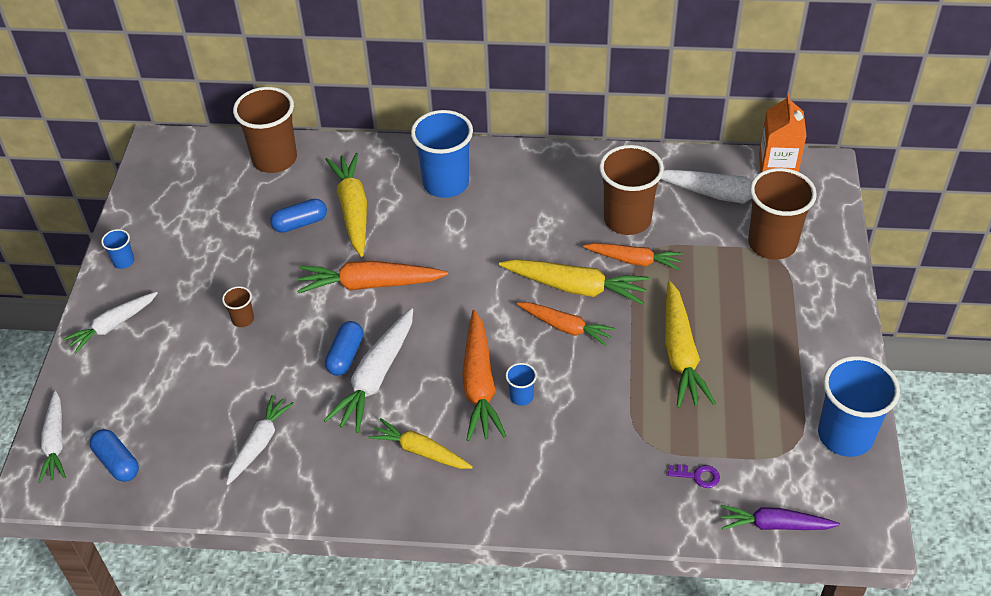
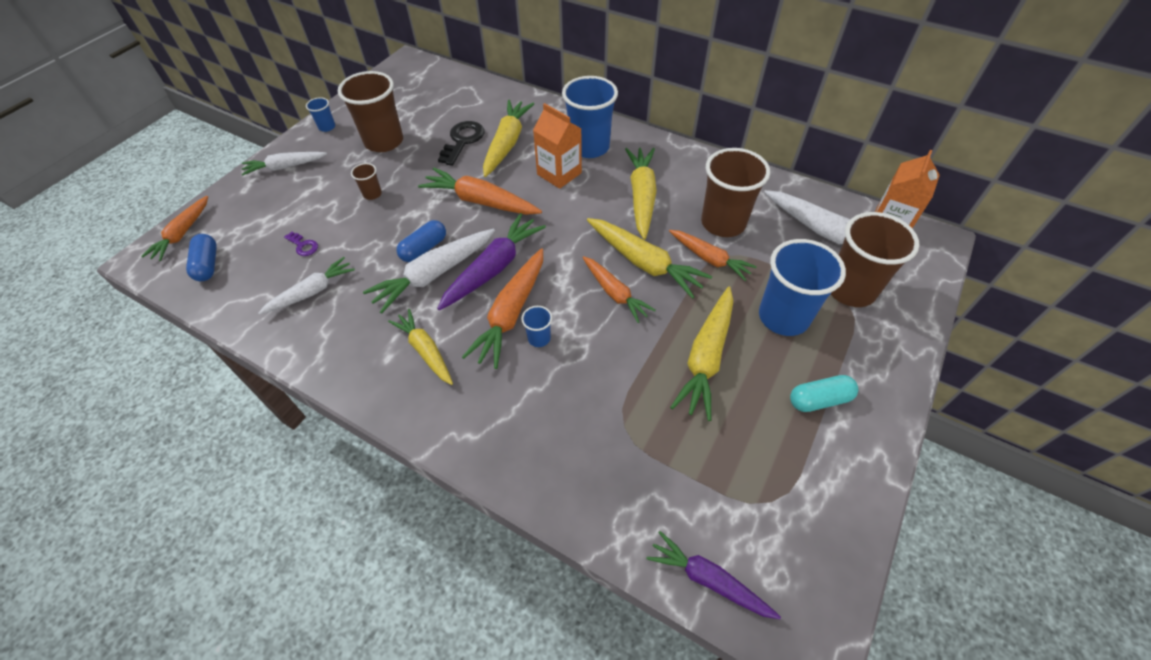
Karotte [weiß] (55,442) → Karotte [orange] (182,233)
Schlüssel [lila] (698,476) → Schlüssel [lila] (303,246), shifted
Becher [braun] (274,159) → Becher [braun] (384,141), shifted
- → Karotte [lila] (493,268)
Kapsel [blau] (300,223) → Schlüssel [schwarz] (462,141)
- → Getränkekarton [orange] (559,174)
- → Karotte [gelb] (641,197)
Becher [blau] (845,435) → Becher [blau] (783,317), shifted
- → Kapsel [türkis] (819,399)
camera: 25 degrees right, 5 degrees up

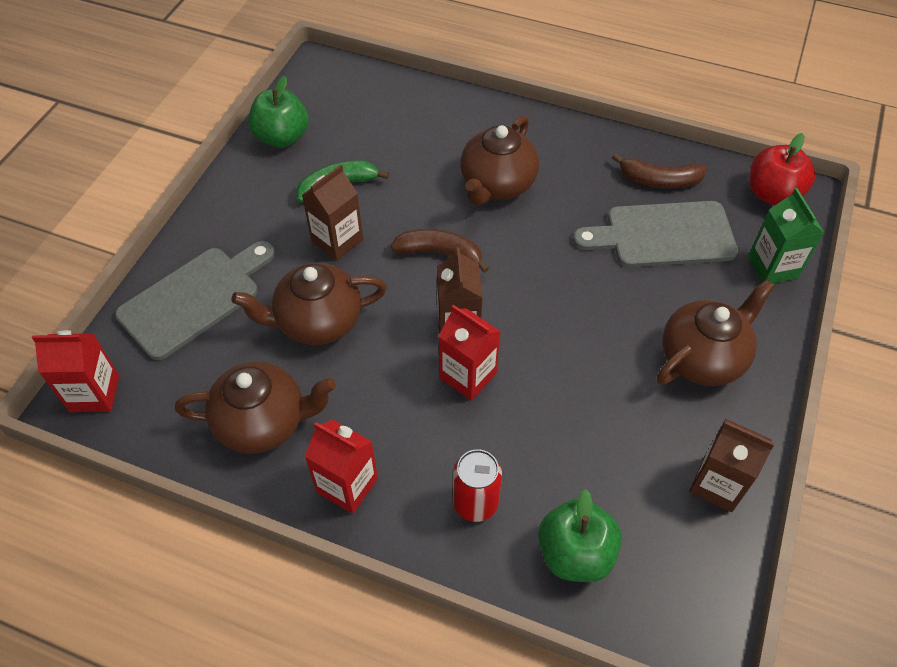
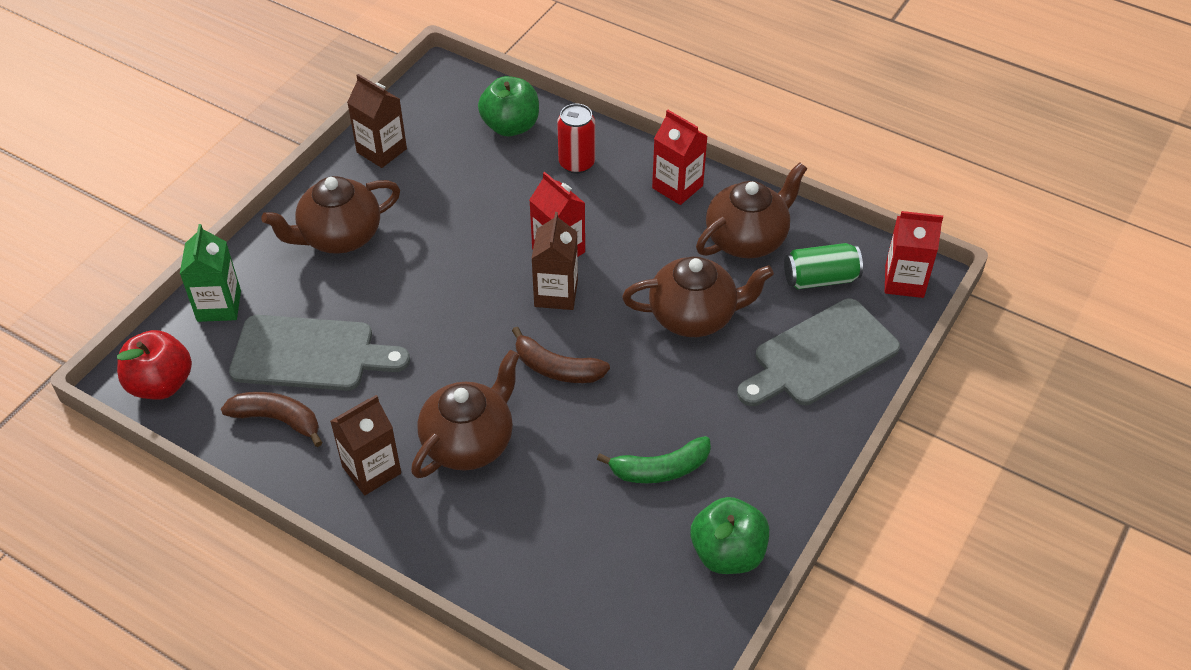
Getränkekarton [braun] (337,241) → Getränkekarton [braun] (371,470), shifted
Teekanne [braun] (263,422) → Teekanne [braun] (747,239), 135 degrees clockwise
- → Dose [grün] (820,279)
camera: 170 degrees left, 5 degrees down

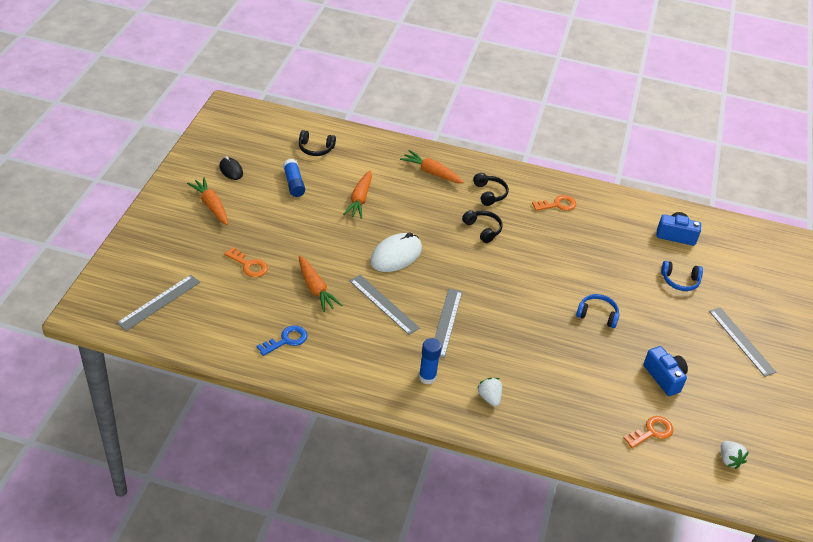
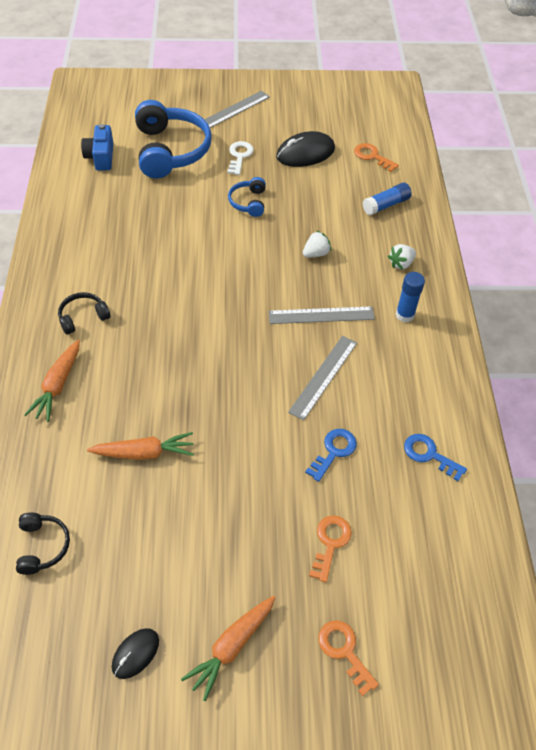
Kopfhörer [blau] (680,281) → Kopfhörer [blau] (171,150), x2.11
- → Schlüssel [weiß] (239,156)
Kamera [blau] (664,377) → Computermaus [schwarz] (305,153)
Erdbeere [weiß] (729,460) → Erdbeere [weiß] (316,253), shifted
Karotte [orange] (316,289) → Schlüssel [blau] (334,451)
Schlüssel [orange] (557,205) → Schlüssel [orange] (344,651), shifted
Klebestift [blau] (294,183) → Klebestift [blau] (386,205), shifted
Lineal [grau] (159,302) → -
Computermaus [weiß] (396,255) → -
Kopfhörer [schwarz] (483,229) → -
camera: 105 degrees left, 10 degrees up

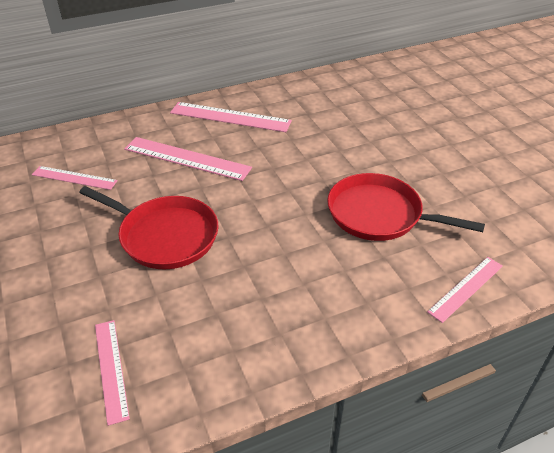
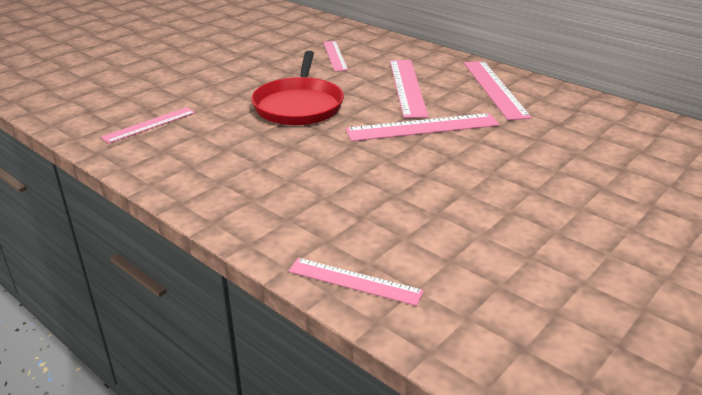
- → Lineal [rosa] (422,127)
Pfanne [rot] (379,214) → -
camera: 65 degrees right, 10 degrees down

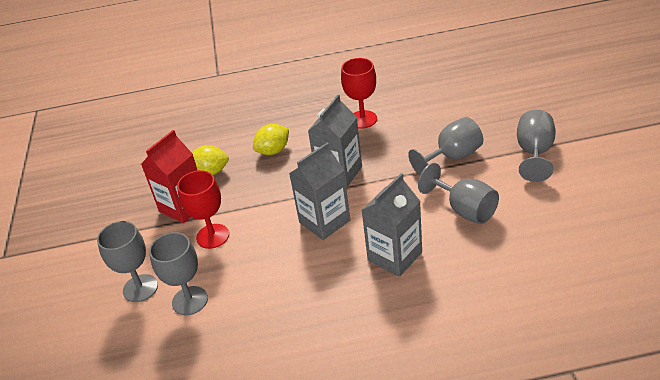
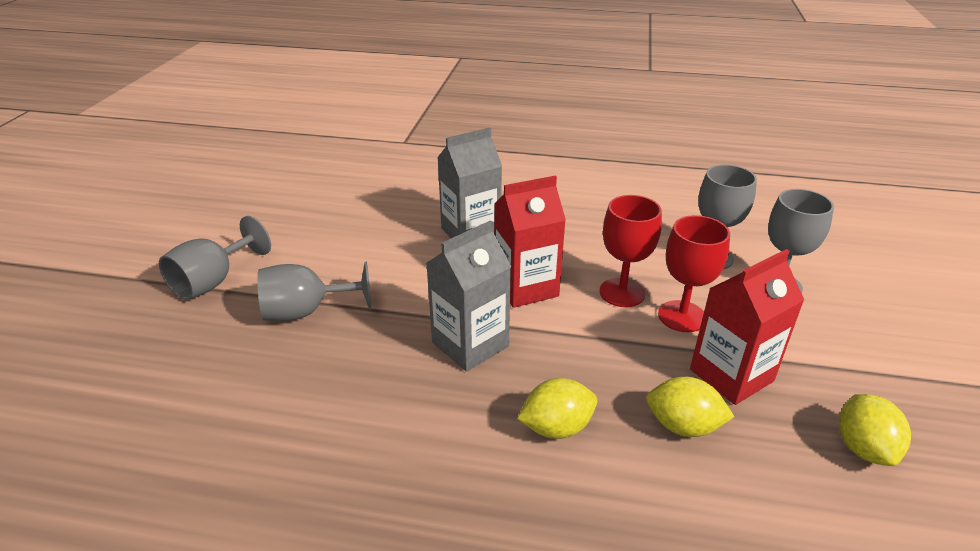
Getränkekarton [grau] (324,221) → Getränkekarton [rot] (526,287)
Kelch [rot] (362,119) → Kelch [rot] (622,292), shifted
- → Zitrone [gelb] (863,448)
Kelch [grau] (464,210) → -
camera: 165 degrees left, 5 degrees down

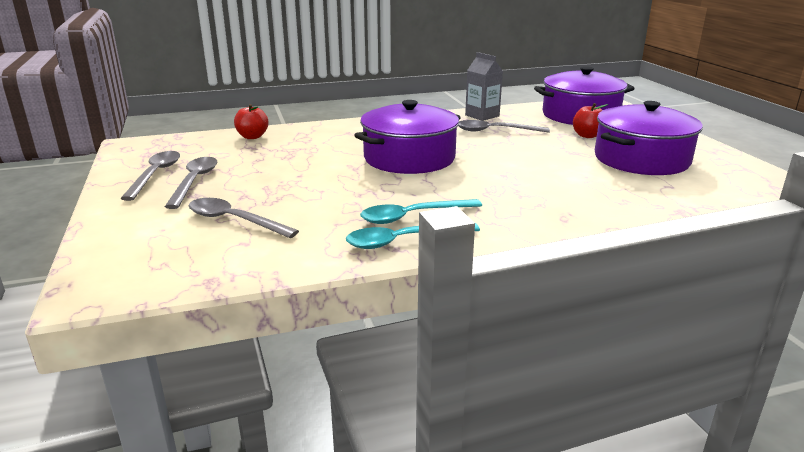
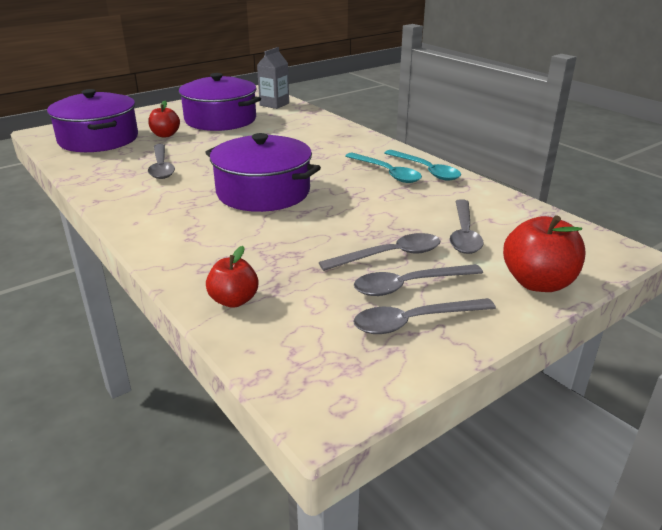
Getränkekarton [grau] (482,115) → Getränkekarton [grau] (274,104), shifted
- → Löffel [grau] (389,255)
- → Apfel [rot] (537,283)
camera: 110 degrees left, 5 degrees up

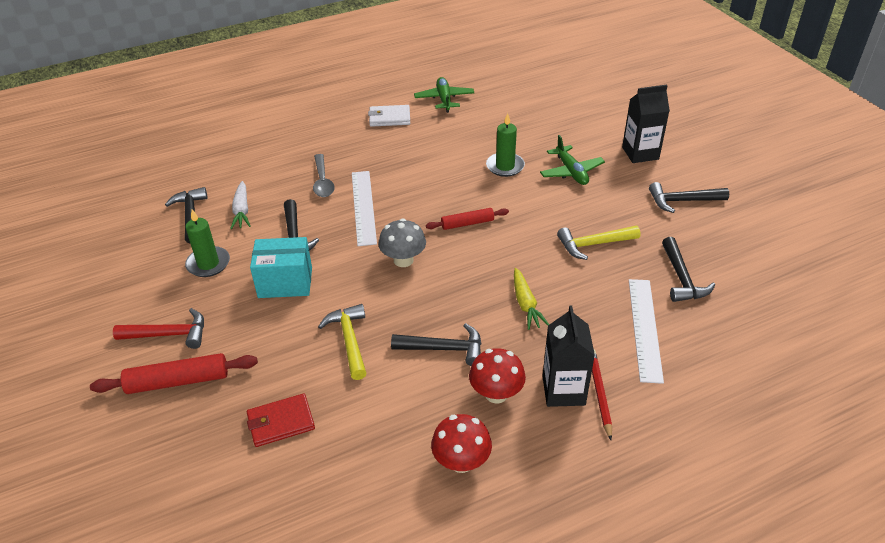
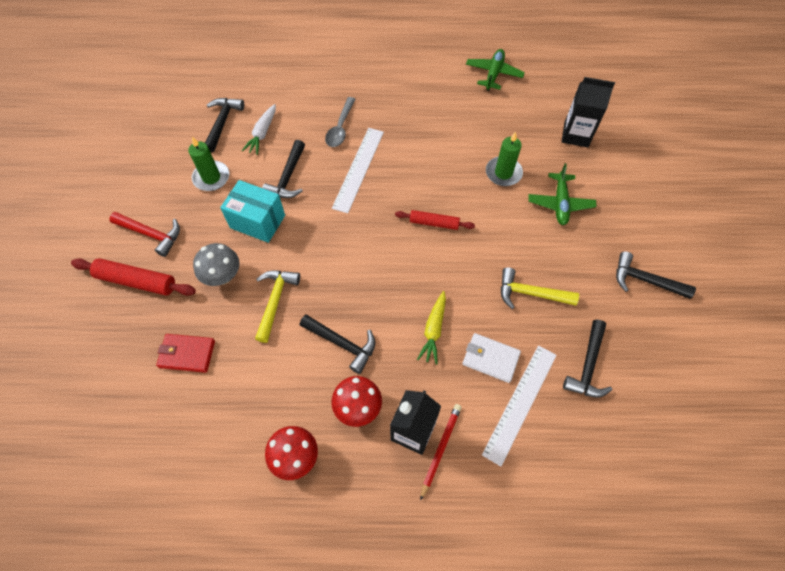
Pilz [grau] (403,260) → Pilz [grau] (222,276), shifted
Geldbörse [weiß] (389,118) → Geldbörse [weiß] (490,359), shifted
Getränkekarton [schwarz] (640,153) → Getränkekarton [schwarz] (576,135), shifted
camera: 25 degrees right, 20 degrees up

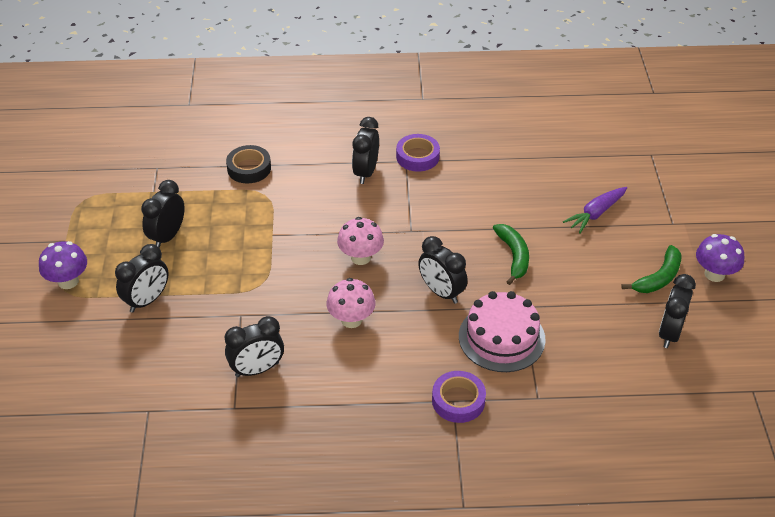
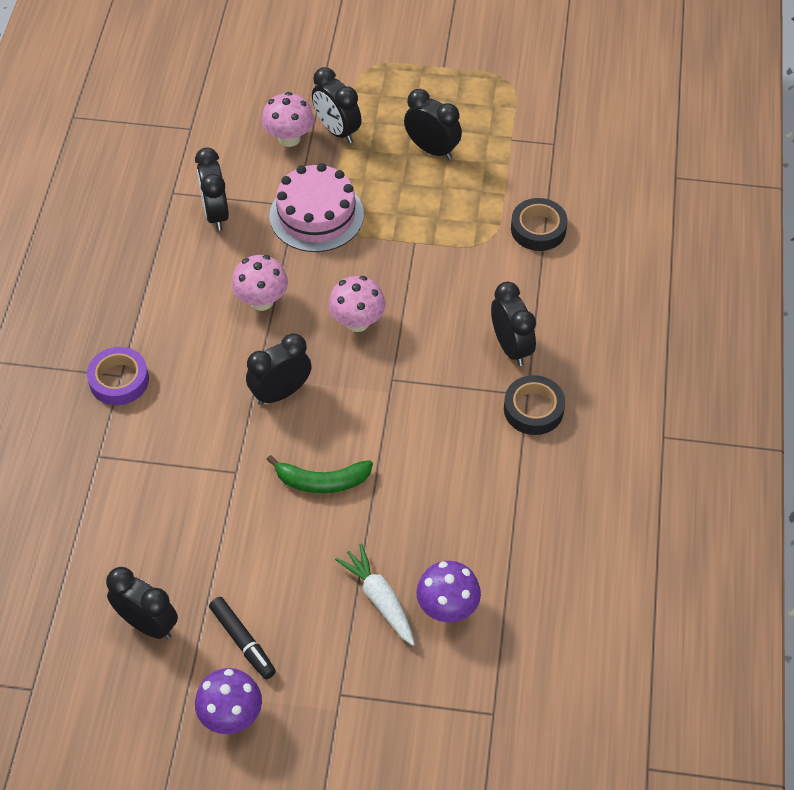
Banane [grün] (658,278) → Filzstift [schwarz] (242,641)
- → Pilz [rosa] (289,138)
Kuchen [rosa] (501,338) → Kuchen [rosa] (316,215), shifted
Karotte [lila] (595,214) → Karotte [weiß] (379,599)
Pilz [lila] (68,281) → Pilz [lila] (447,608), shifted
Wecker [schwarz] (366,172) → Wecker [schwarz] (511,347), 45 degrees clockwise
Klebeband [lila] (417,157) → Klebeband [schwarz] (533,409)
camera: 100 degrees right, 10 degrees up

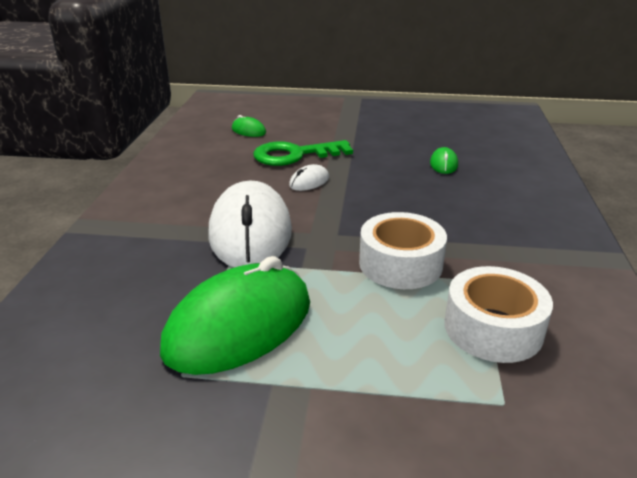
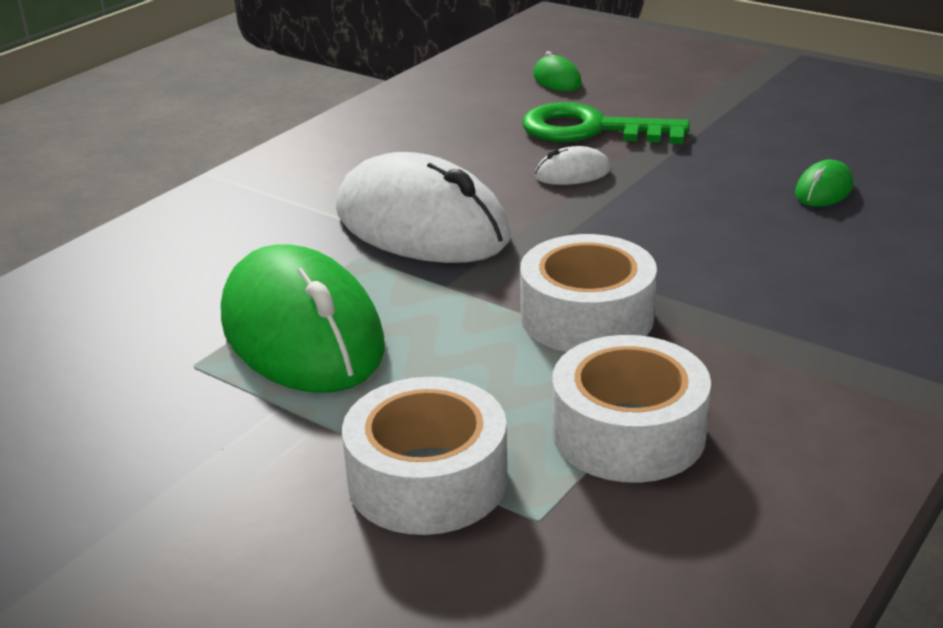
Computermaus [grün] (239,326) → Computermaus [grün] (302,333), 75 degrees clockwise
Computermaus [weiß] (250,232) → Computermaus [weiß] (421,225), 75 degrees counterclockwise
- → Klebeband [weiß] (427,480)
camera: 30 degrees right, 0 degrees up

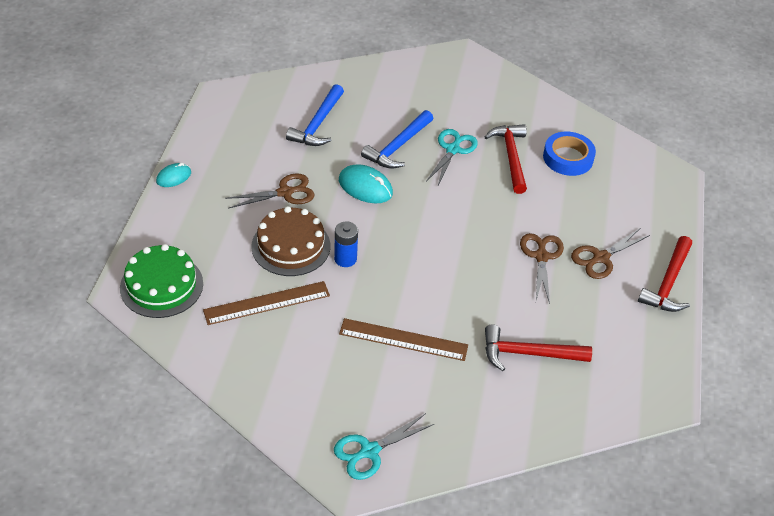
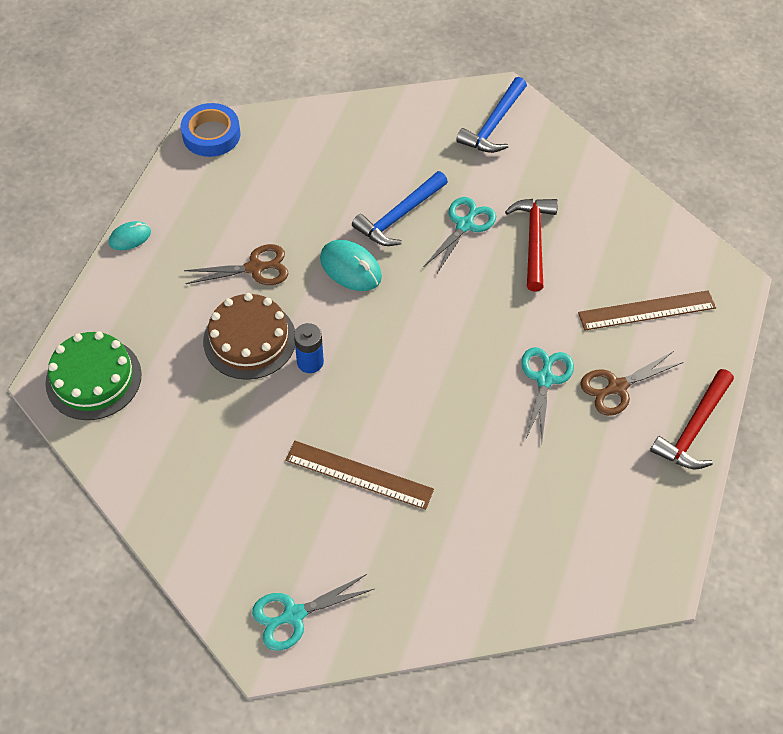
Klebeband [blau] (568,158) → Klebeband [blau] (211,135), shifted
Hammer [blau] (318,124) → Hammer [blau] (494,124), shifted
Schere [braun] (541,257) → Schere [türkis] (544,379)
Lineal [braun] (267,303) → Lineal [braun] (647,310), shifted
Hammer [rot] (528,354) → -
camera: 10 degrees right, 10 degrees up

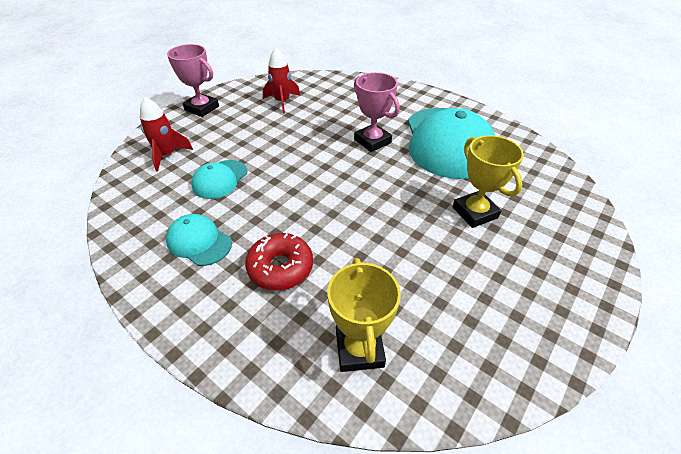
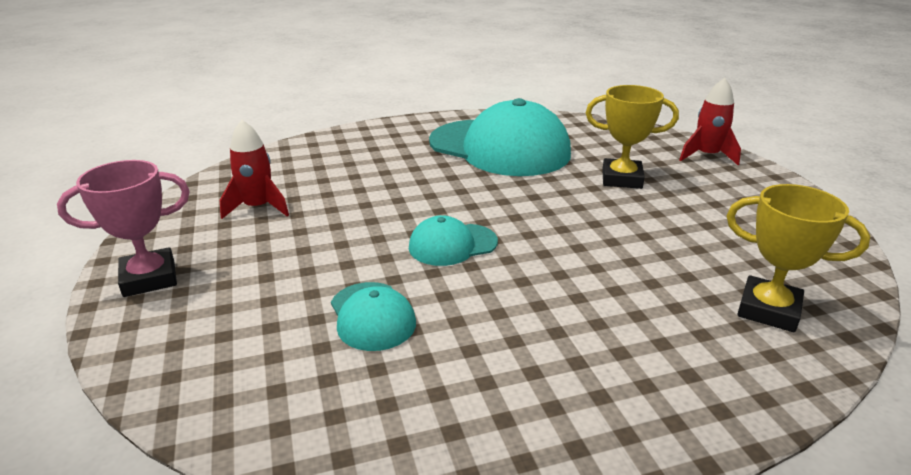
Kappe [türkis] (199,242) → Kappe [türkis] (452,245), shifted
Rakete [rot] (167,155) → Rakete [rot] (707,156), shifted
Donut [rot] (280,267) → -
Pokal [rosa] (372,141) → -
camera: 55 degrees left, 15 degrees down

